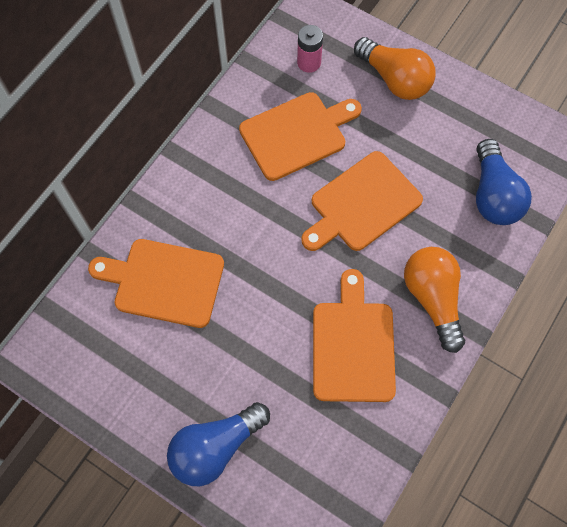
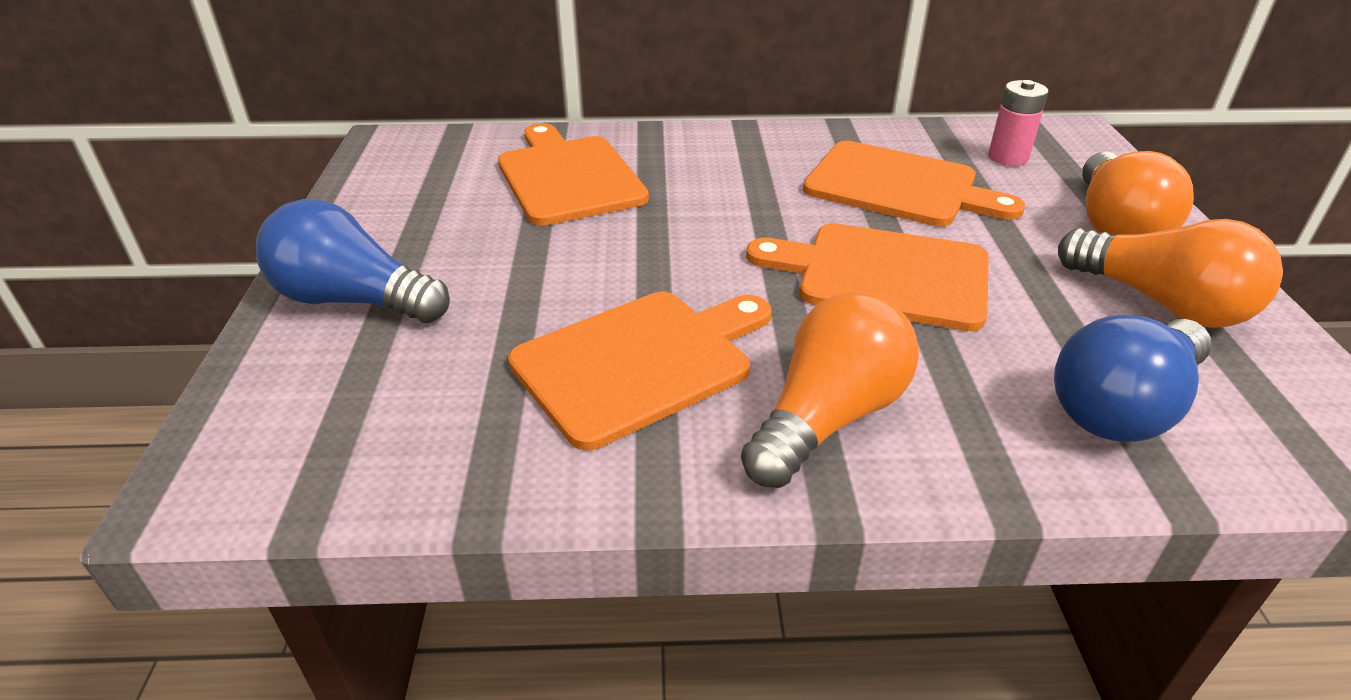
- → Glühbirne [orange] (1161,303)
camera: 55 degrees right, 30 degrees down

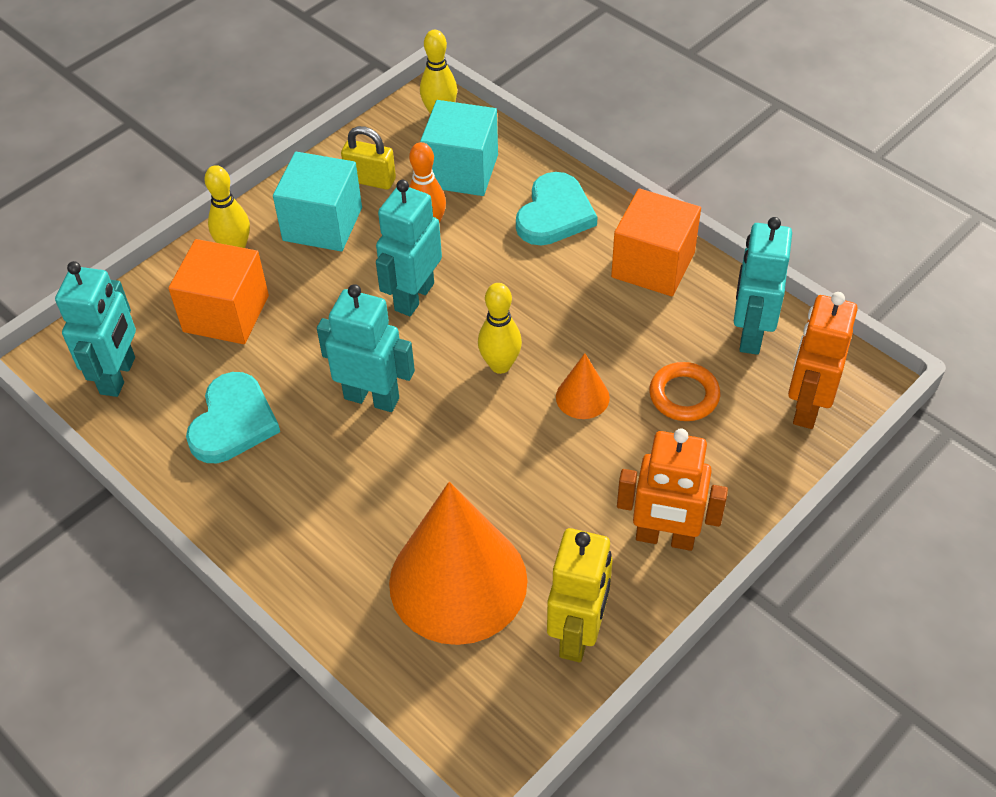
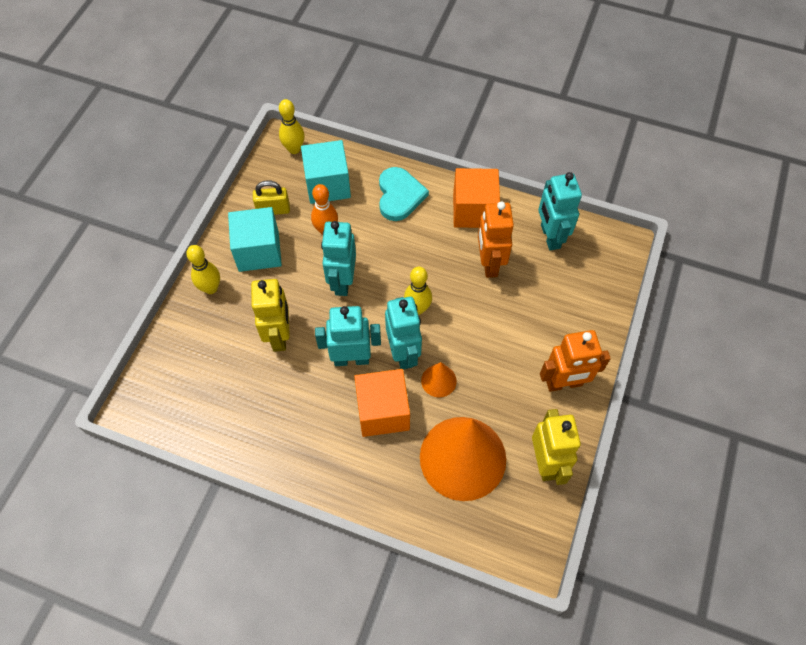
- → Roboter [gelb] (279,336)
Kubus [orange] (226,313) → Kubus [orange] (383,411), shifted
Roboter [türkis] (118,376) → Roboter [türkis] (403,353), shifted
Kegel [orange] (582,397) → Kegel [orange] (438,380), shifted
Roboter [orange] (807,406) → Roboter [orange] (489,263), shifted
Herz [türkis] (233,422) → -
Ring [orange] (684,395) → -
camera: 25 degrees left, 10 degrees up

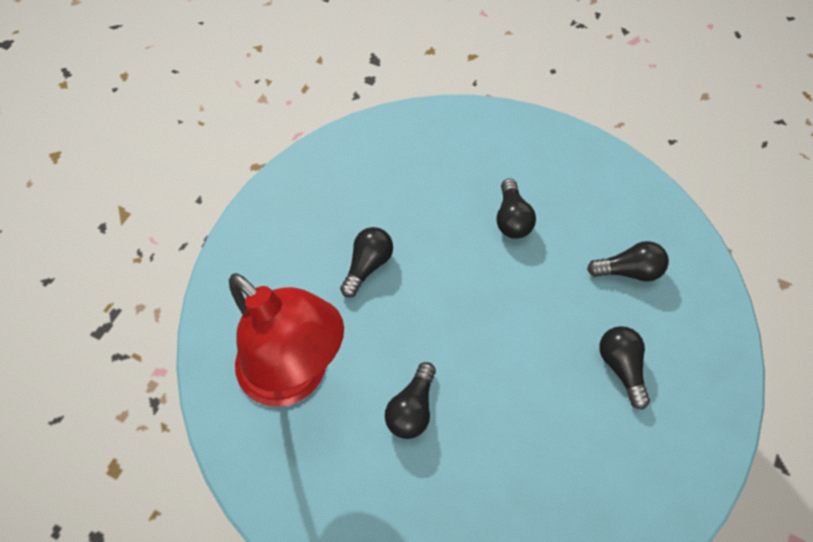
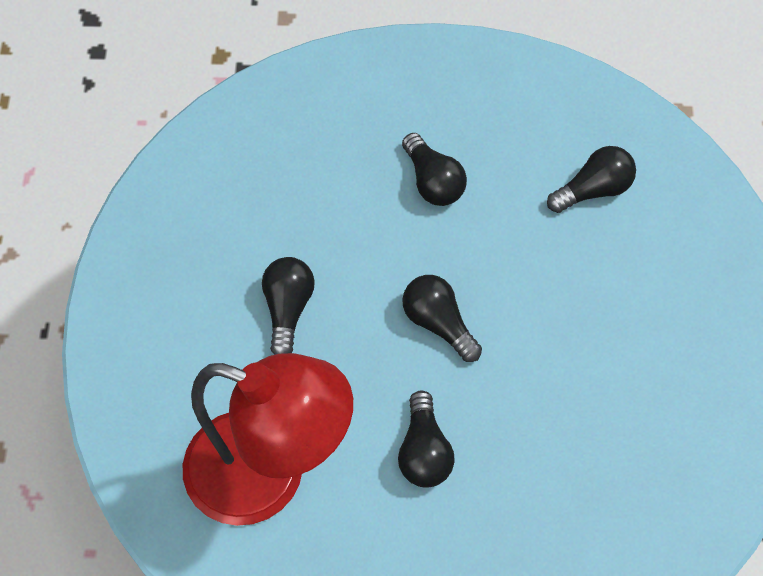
Glühbirne [schwarz] (620,367) → Glühbirne [schwarz] (438,323), shifted
camera: 25 degrees left, 0 degrees up

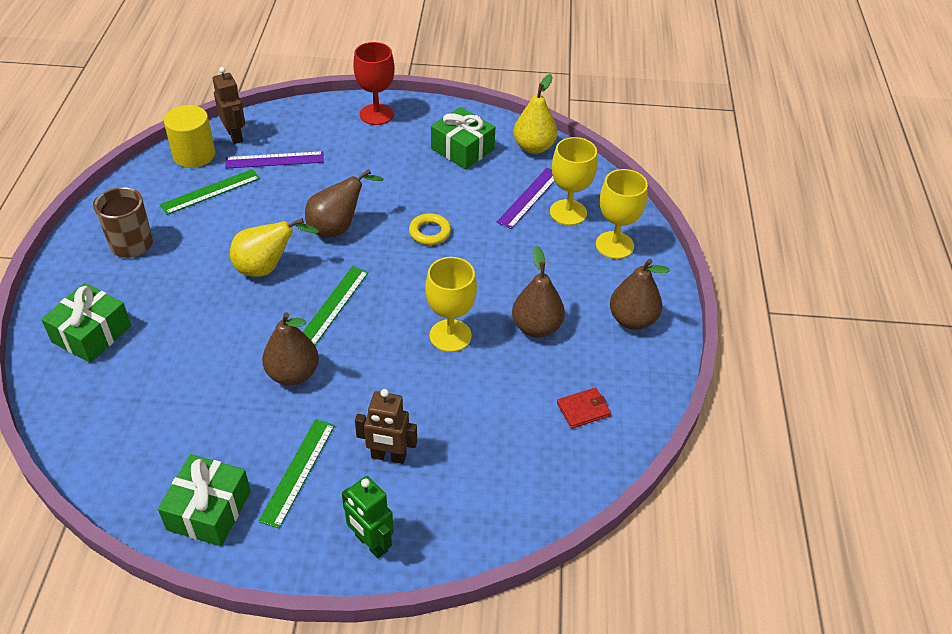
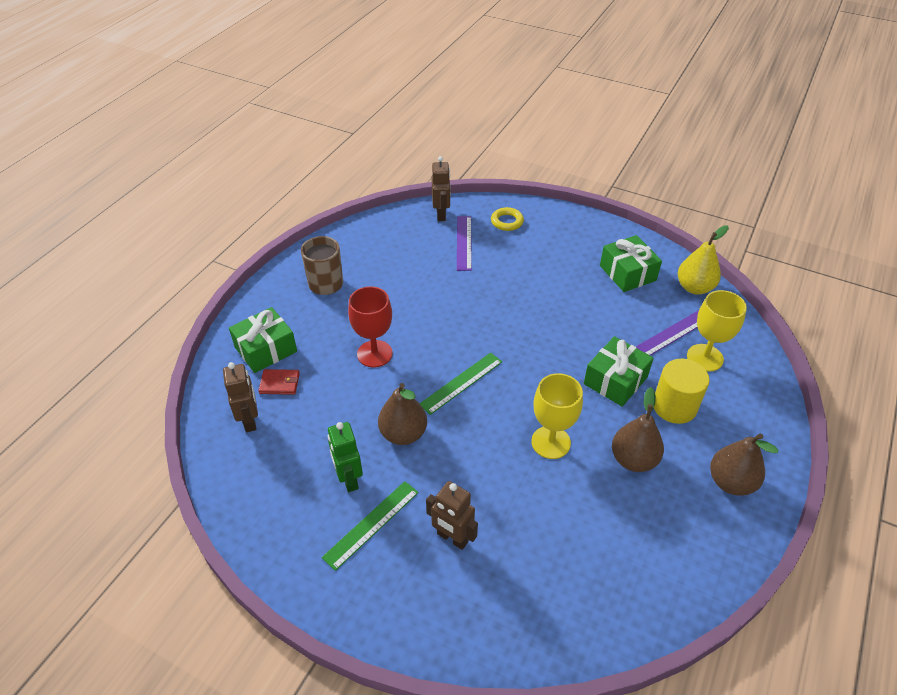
- → Roboter [braun] (250,420)
Geldbörse [rot] (583,409) → Geldbörse [rot] (280,383), shifted
Roboter [grün] (371,543) → Roboter [grün] (349,479), shifted
Kelch [rot] (376,114) → Kelch [rot] (374,354), shifted
Lineal [lila] (274,160) → Lineal [lila] (464,242), 75 degrees clockwise
Ring [gelb] (430,232) → Ring [gelb] (507,222), shifted
Geschenk [grün] (209,510) → Geschenk [grün] (615,380), shifted
Vollzylinder [gelb] (194,155) → Vollzylinder [gelb] (674,406), shifted
Lineal [grün] (210,192) → -
Birne [gelb] (267,268) → -
Birne [braun] (338,228) → -
Kelch [gelb] (614,245) → -
camera: 25 degrees right, 0 degrees up

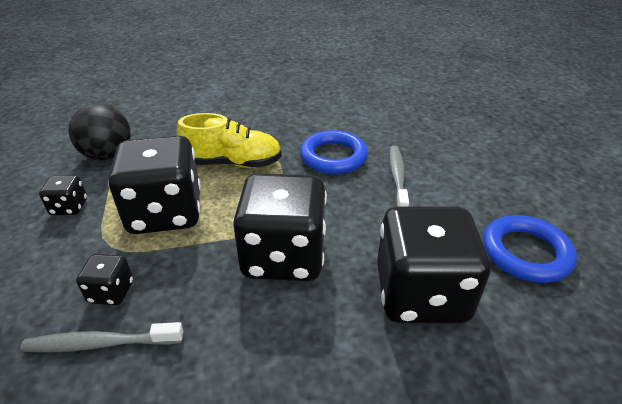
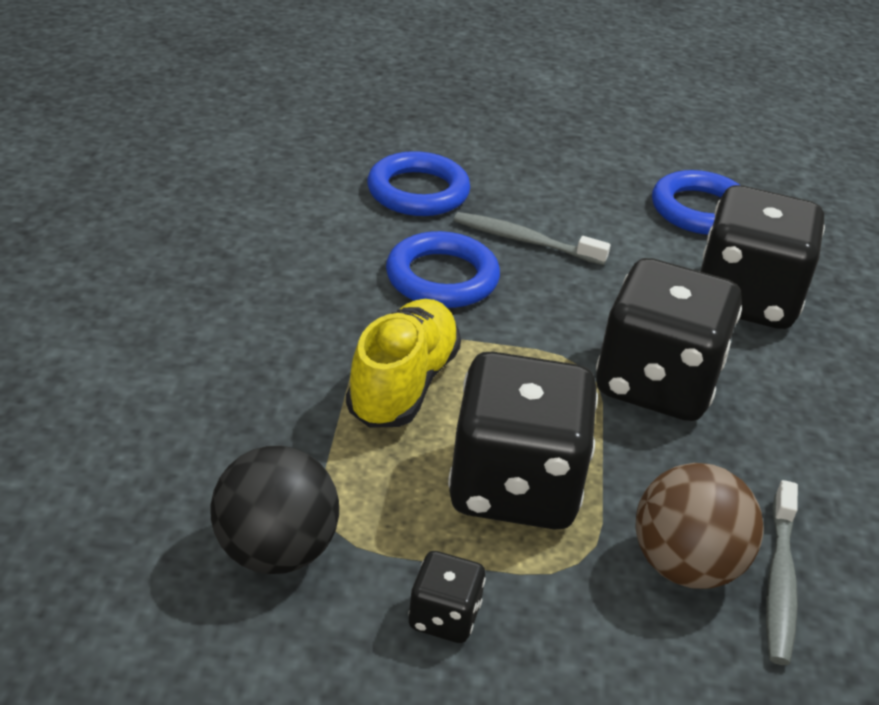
- → Ring [blau] (418,192)
Spielwürfel [schwarz] (111,292) → Ball [braun] (685,565)
camera: 75 degrees left, 0 degrees up

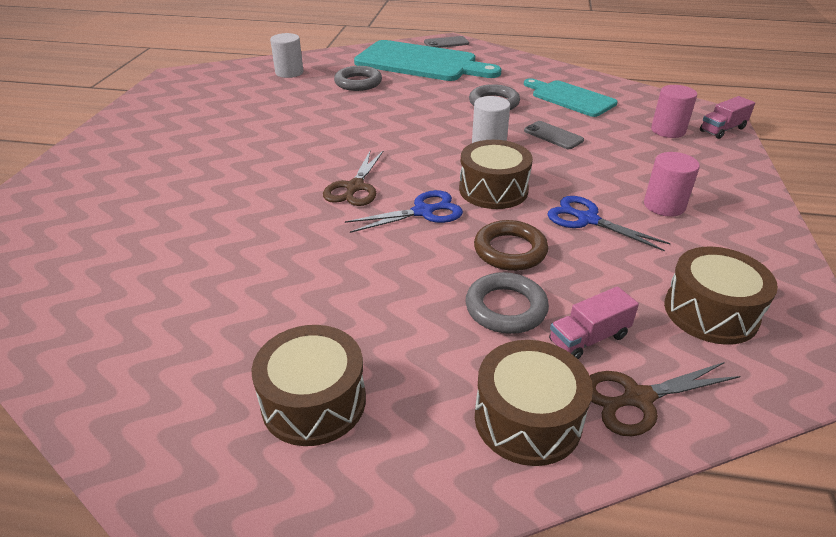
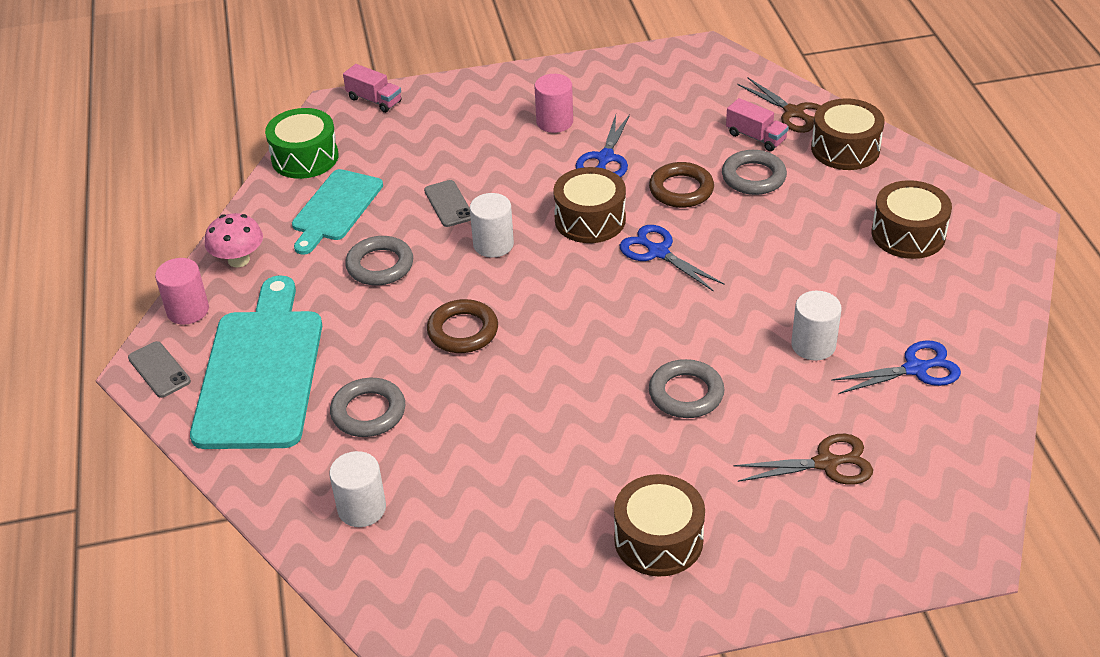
Vollzylinder [rosa] (668,130) → Vollzylinder [rosa] (188,310), shifted
- → Pilz [rosa] (239,260)
- → Trommel [grün] (305,157)
Handy [grau] (553,135) → Handy [grau] (448,204), 45 degrees counterclockwise
- → Ring [braun] (463,331)
Trommel [braun] (710,312) → Trommel [braun] (658,540), shifted
- → Ring [grau] (686,393)
Schere [braun] (355,187) → Schere [braun] (826,463), shifted
- → Vollzylinder [weiß] (813,345)
- → Schere [blau] (915,369)
camera: 110 degrees left, 5 degrees up

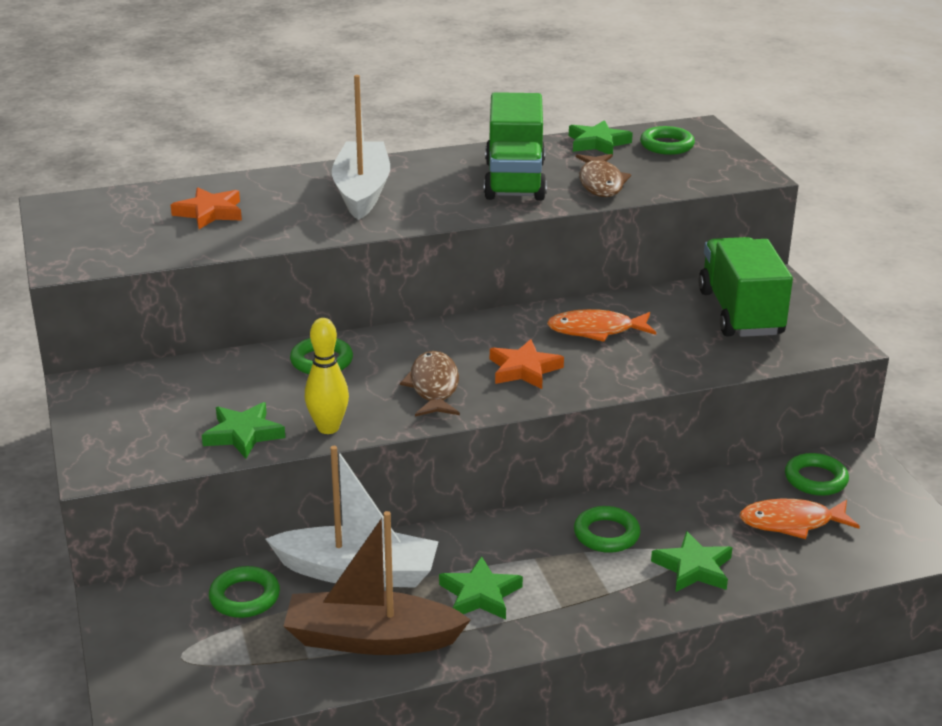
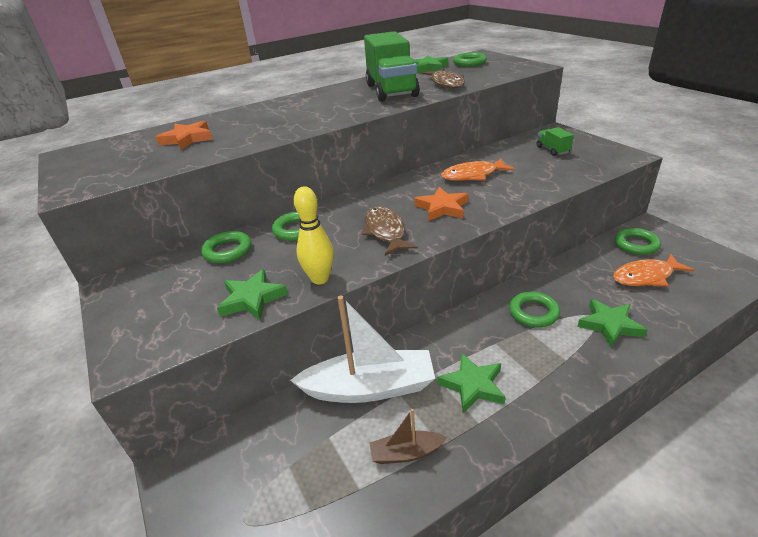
Ring [grün] (244,597) → Ring [grün] (228,251), shifted
Boot [braun] (371,639) → Boot [braun] (406,453), x0.49
Lastwagen [grün] (740,313) → Lastwagen [grün] (552,150), x0.44
Boot [weiß] (362,191) → -
camera: 10 degrees left, 5 degrees up

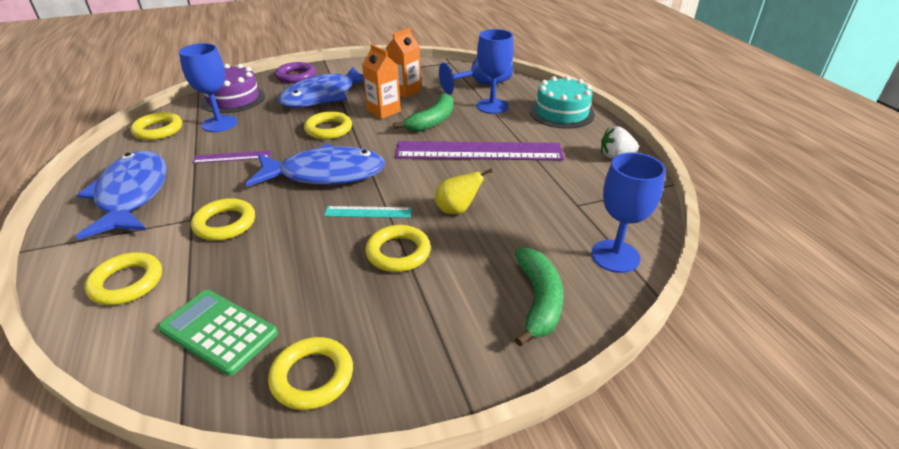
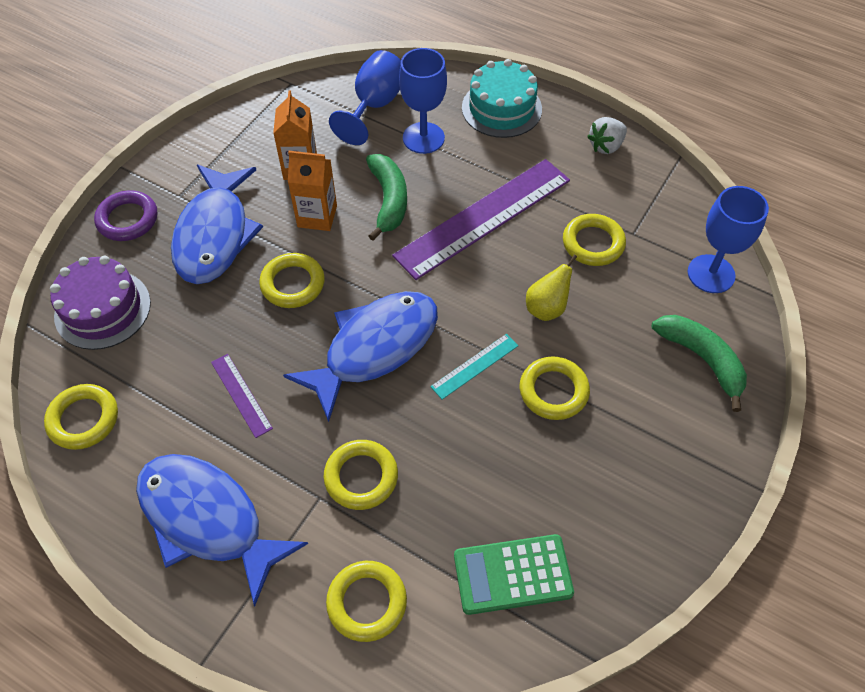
Lineal [lila] (232,157) → Lineal [lila] (241,395), 75 degrees counterclockwise
Ring [gelb] (312,377) → Ring [gelb] (593,243), shifted
Kelch [blau] (219,124) → -
camera: 40 degrees left, 20 degrees up

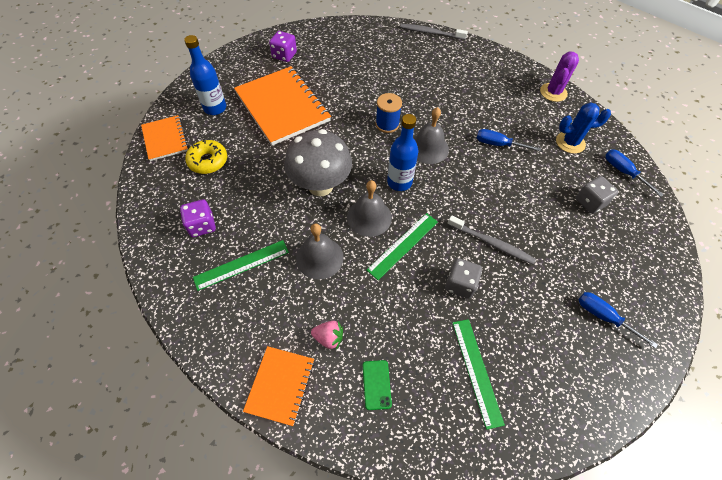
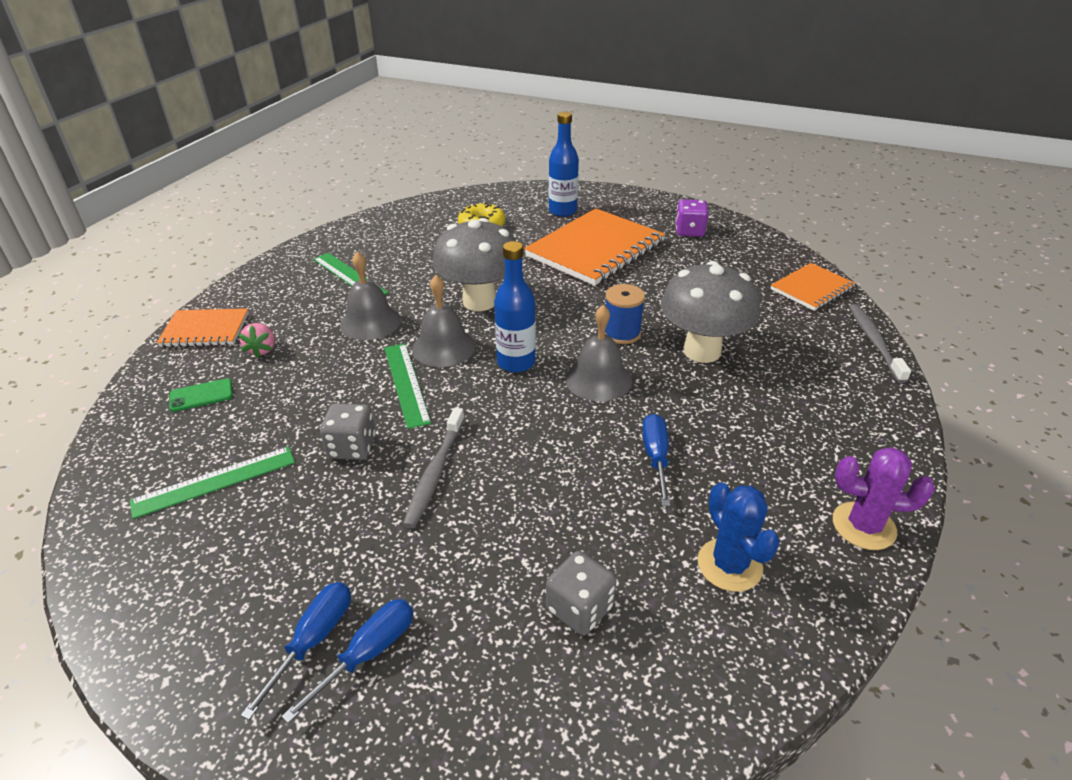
Schraubenzieher [blau] (623,172) → Schraubenzieher [blau] (368,654), shifted
Lineal [grün] (403,245) → Lineal [grün] (406,384), 45 degrees clockwise
- → Pilz [grau] (702,351)
Notizbuch [orange] (165,139) → Notizbuch [orange] (812,289), shifted
Spielwürfel [lila] (202,225) → -
camera: 75 degrees right, 20 degrees down

